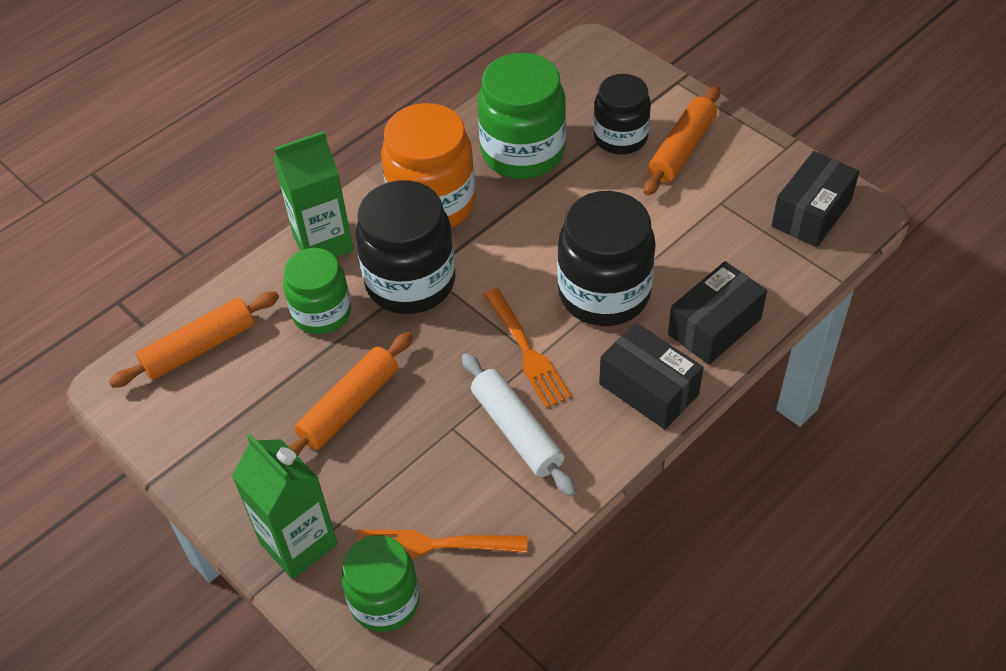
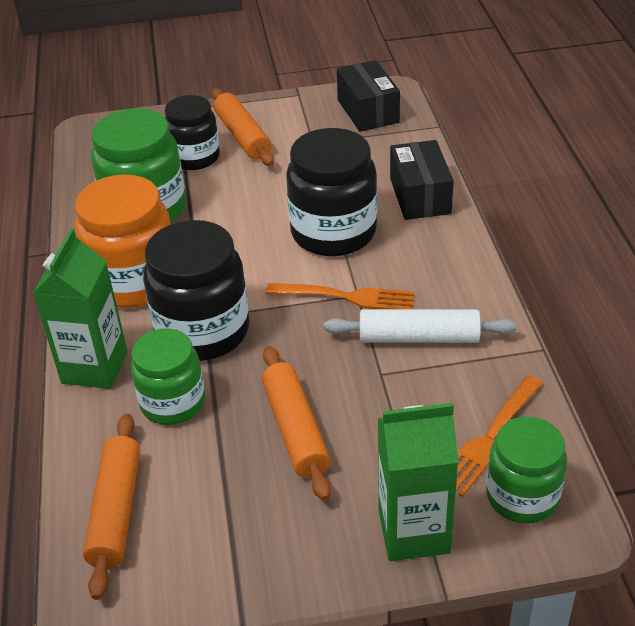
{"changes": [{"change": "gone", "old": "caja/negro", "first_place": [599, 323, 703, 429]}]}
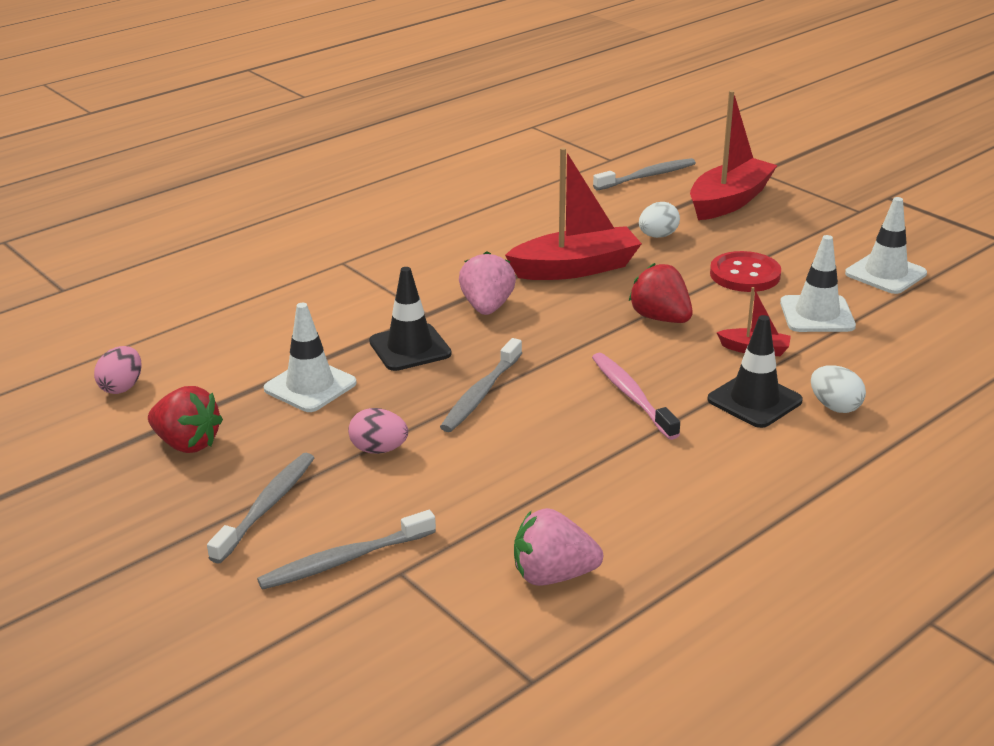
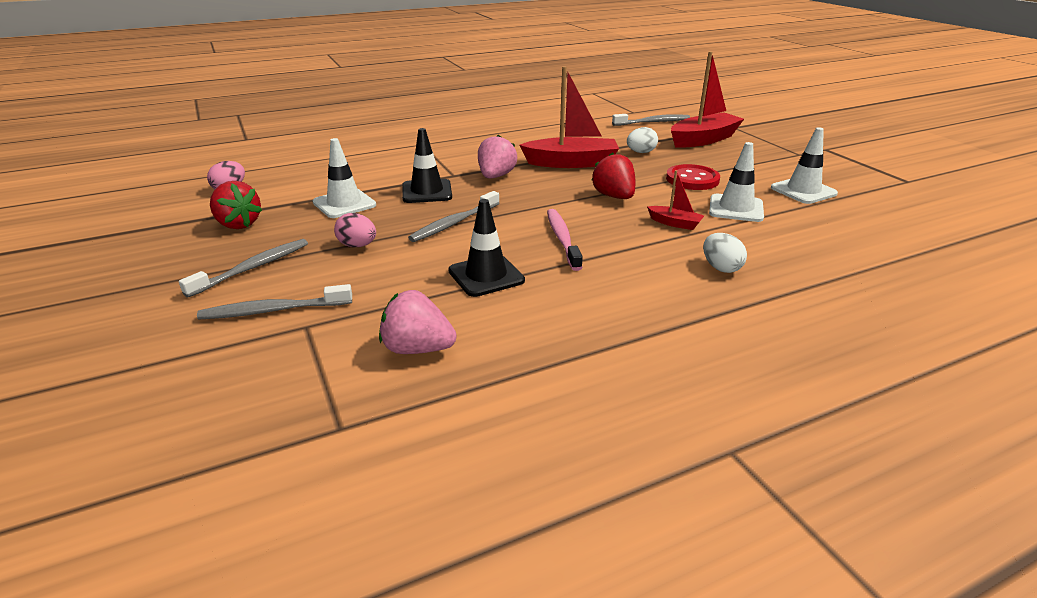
{"changes": [{"change": "shifted", "old": "cono de tráfico/negro", "first_place": [707, 315, 803, 428], "second_place": [448, 199, 525, 297]}]}
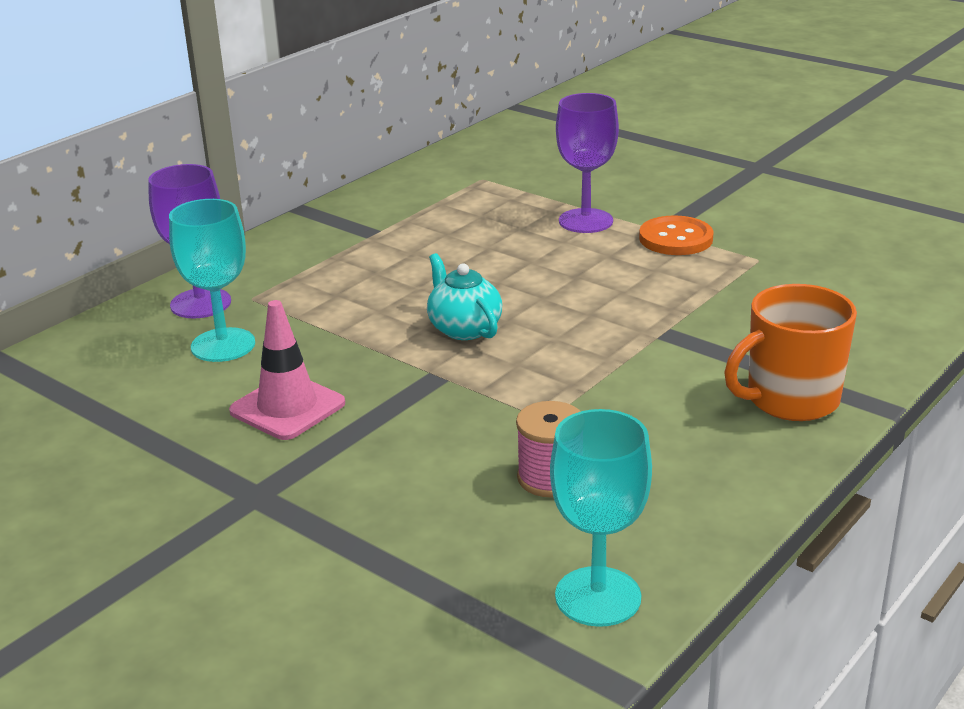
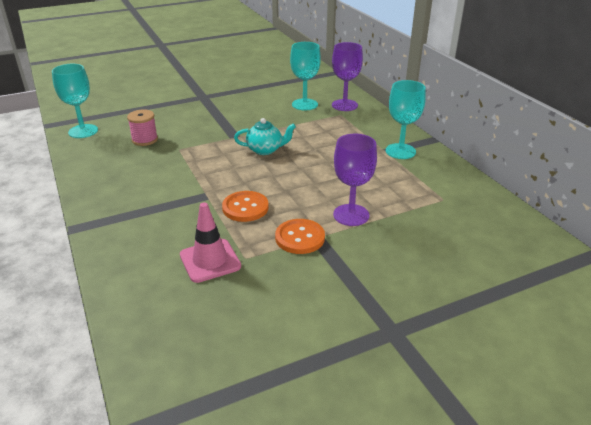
{"changes": [{"change": "shifted", "old": "cono de tráfico/rosa", "first_place": [229, 300, 345, 440], "second_place": [180, 202, 241, 283]}, {"change": "gone", "old": "taza/naranja", "first_place": [724, 284, 857, 421]}, {"change": "new", "new": "botón/naranja", "second_place": [222, 191, 269, 222]}, {"change": "new", "new": "copa/turquesa", "second_place": [386, 80, 426, 159]}]}
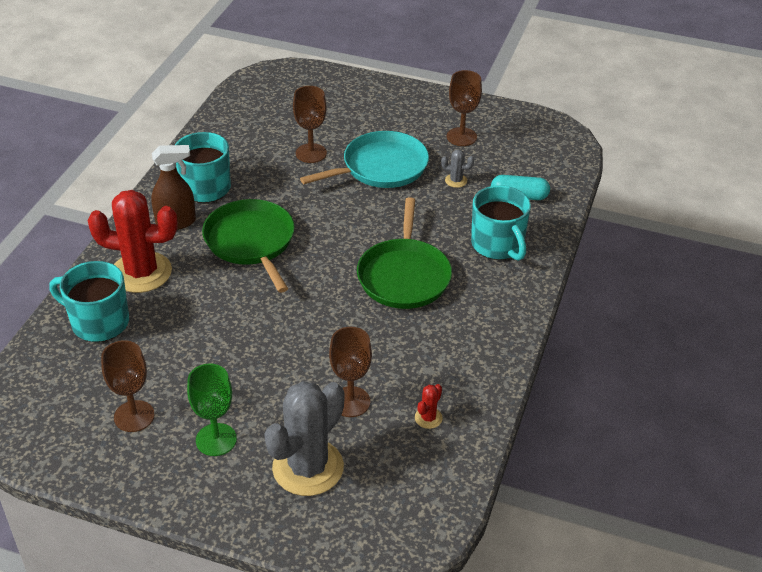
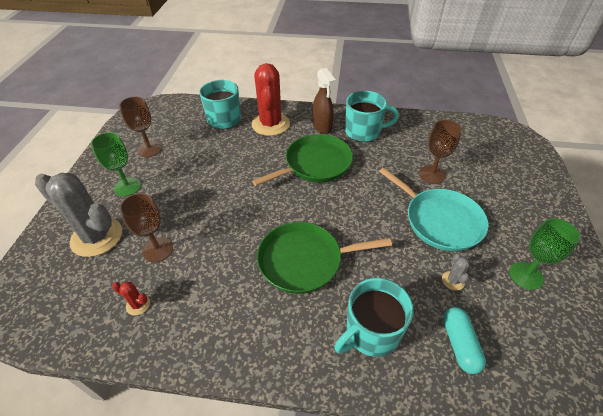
{"changes": [{"change": "repainted", "old": "copa/marrón", "new": "copa/verde", "first_place": [447, 70, 482, 146], "second_place": [509, 218, 580, 290]}]}
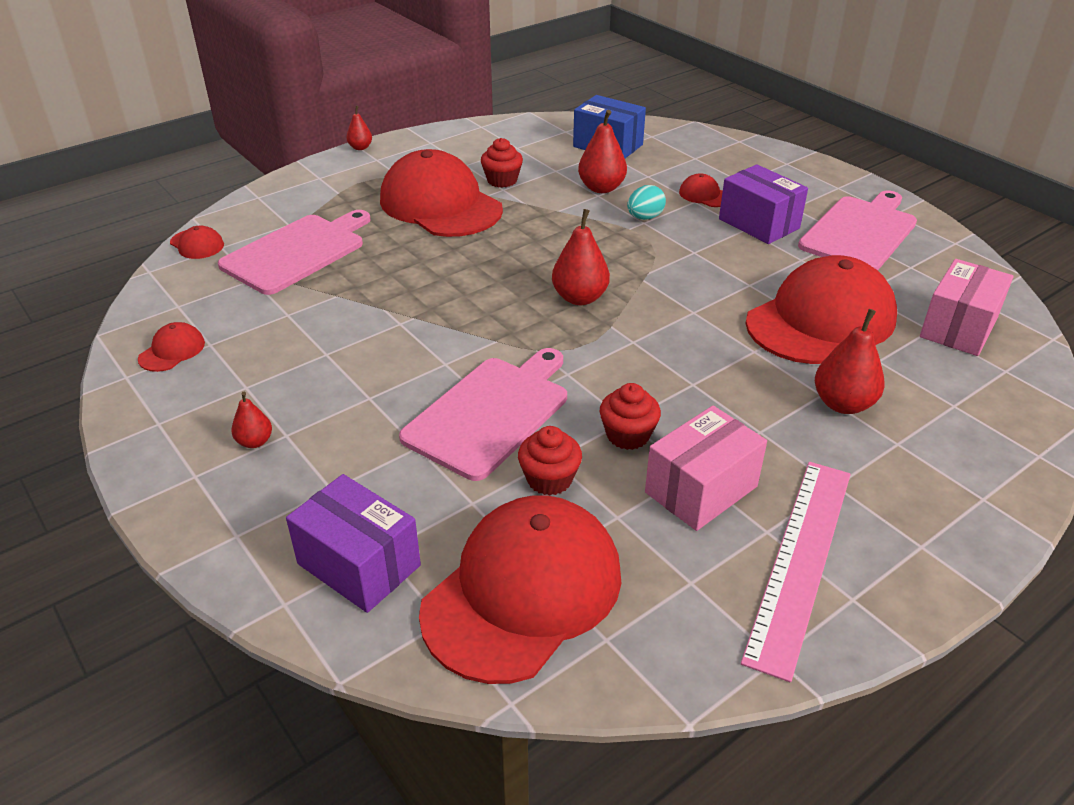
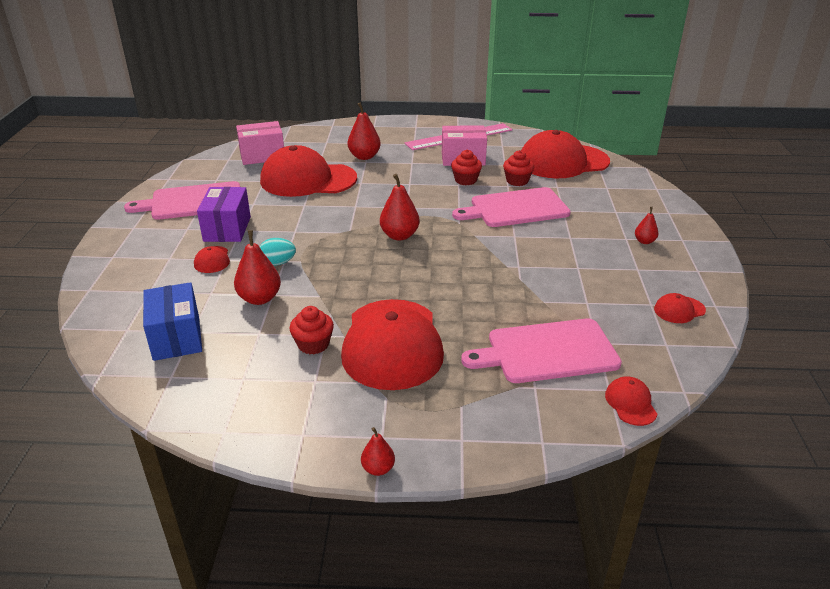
{"changes": [{"change": "gone", "old": "caja/morado", "first_place": [286, 474, 421, 613]}]}
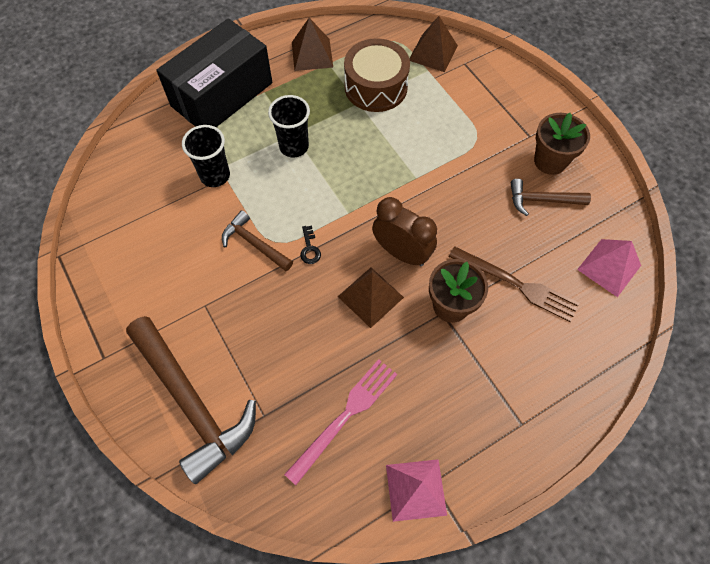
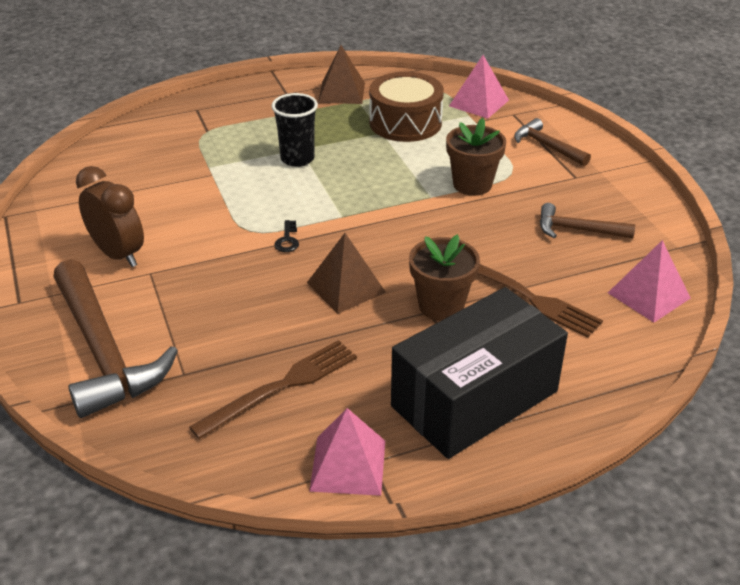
{"changes": [{"change": "shifted", "old": "caja/negro", "first_place": [156, 18, 273, 127], "second_place": [391, 287, 568, 459]}, {"change": "gone", "old": "vaso/negro", "first_place": [182, 125, 230, 187]}, {"change": "shifted", "old": "martillo/marrón", "first_place": [222, 210, 293, 271], "second_place": [514, 118, 591, 166]}, {"change": "repainted", "old": "tenedor/rosa", "new": "tenedor/marrón", "first_place": [284, 359, 397, 485], "second_place": [189, 340, 357, 439]}, {"change": "shifted", "old": "despertador/marrón", "first_place": [372, 197, 437, 266], "second_place": [76, 166, 144, 267]}, {"change": "repainted", "old": "pirámide/marrón", "new": "pirámide/rosa", "first_place": [409, 16, 458, 72], "second_place": [449, 55, 509, 119]}, {"change": "shifted", "old": "maceta/marrón", "first_place": [534, 113, 590, 175], "second_place": [446, 118, 506, 196]}]}
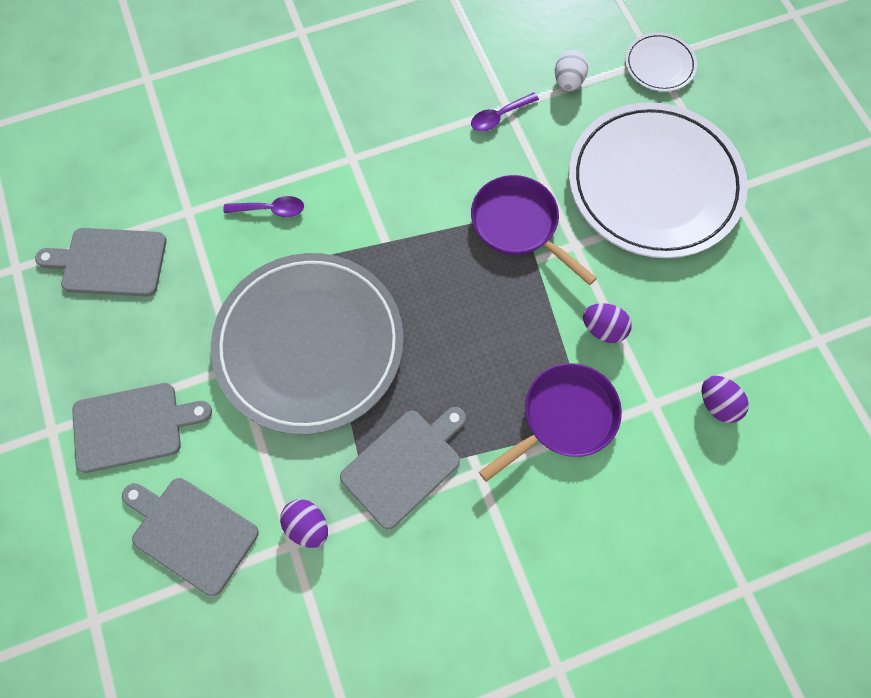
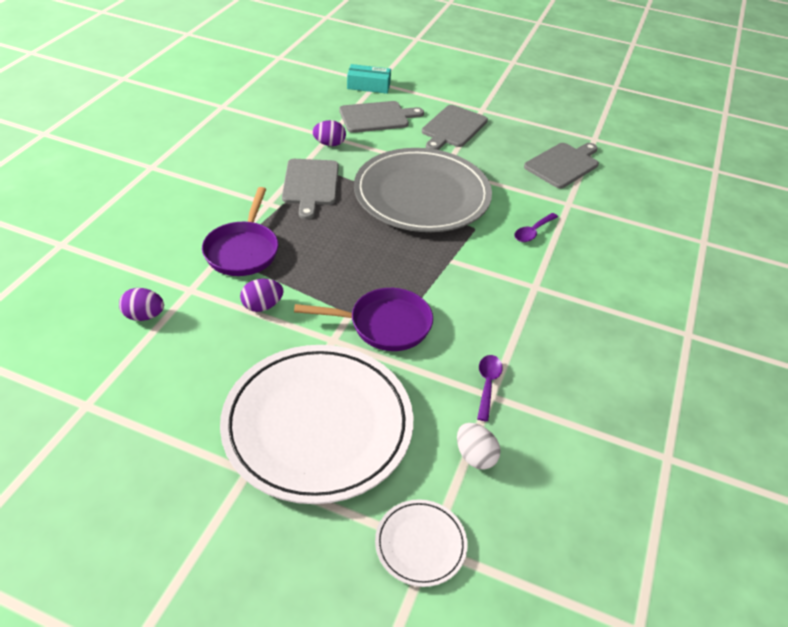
{"changes": [{"change": "new", "new": "caja/turquesa", "second_place": [347, 64, 391, 94]}]}
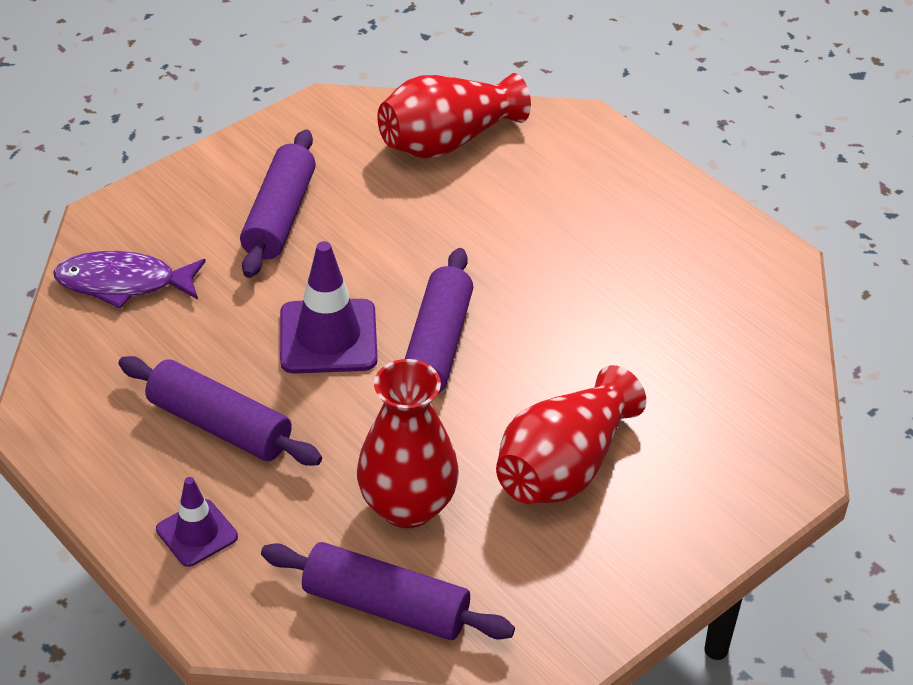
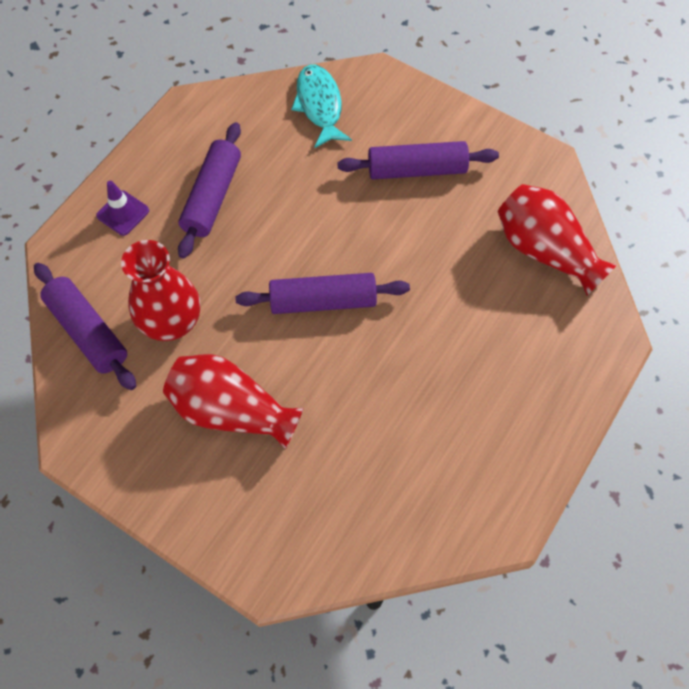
{"changes": [{"change": "repainted", "old": "pez/morado", "new": "pez/turquesa", "first_place": [53, 251, 206, 309], "second_place": [291, 64, 352, 148]}, {"change": "rotated", "old": "rodillo/morado", "first_place": [261, 542, 515, 640], "second_place": [34, 263, 136, 390], "degrees": -45}, {"change": "gone", "old": "cono de tráfico/morado", "first_place": [280, 241, 378, 373]}]}
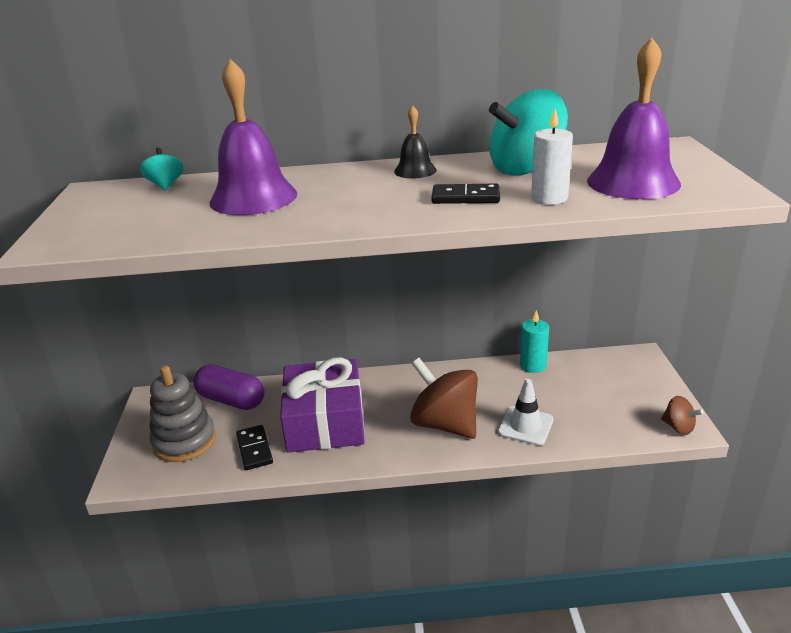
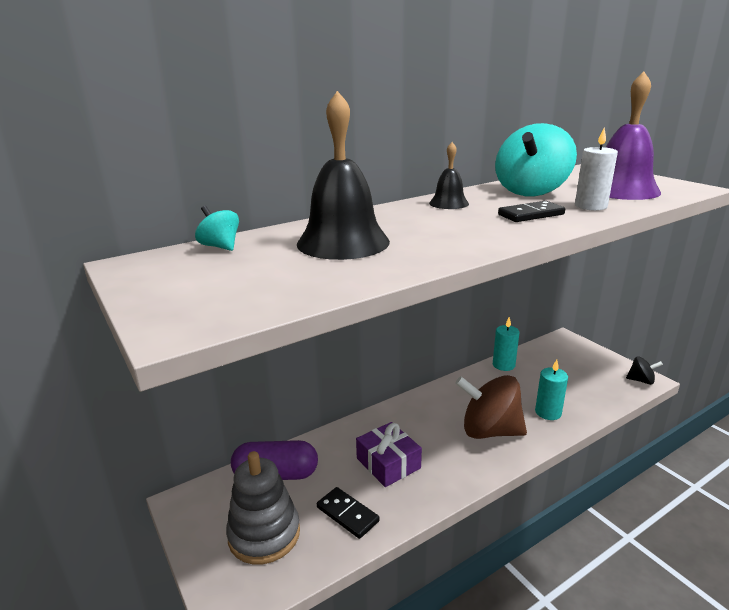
{"changes": [{"change": "repainted", "old": "campana/morado", "new": "campana/negro", "first_place": [209, 59, 297, 215], "second_place": [297, 91, 390, 260]}, {"change": "scaled", "old": "regalo/morado", "first_place": [280, 357, 365, 453], "second_place": [356, 422, 422, 487], "factor": 0.59}, {"change": "swapped", "old": "cono de tráfico/blanco", "new": "vela/turquesa", "first_place": [497, 379, 554, 446], "second_place": [535, 360, 568, 420]}, {"change": "repainted", "old": "peonza/marrón", "new": "peonza/negro", "first_place": [661, 396, 704, 435], "second_place": [626, 356, 663, 385]}]}
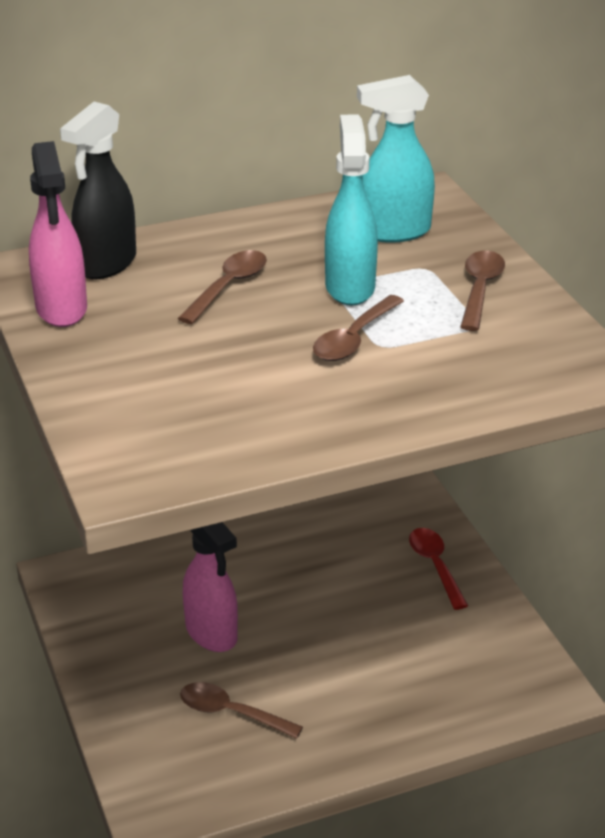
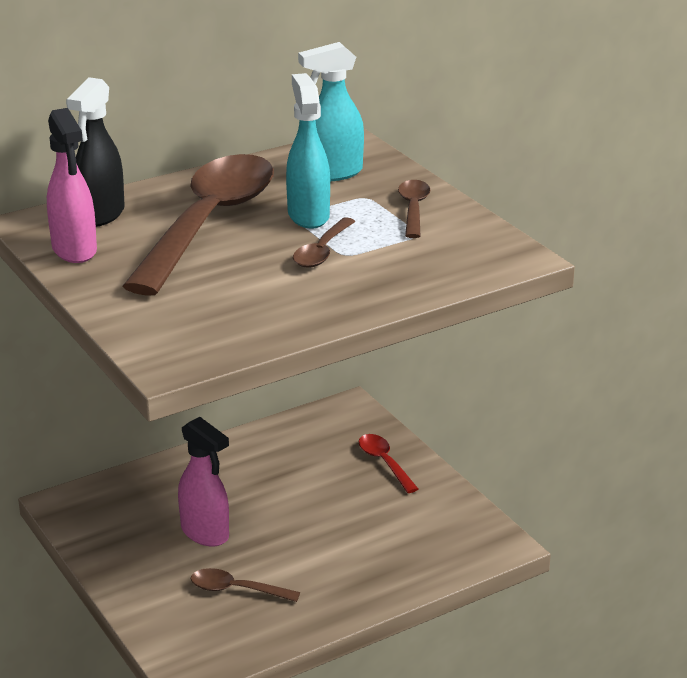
{"changes": [{"change": "scaled", "old": "cuchara/marrón", "first_place": [178, 250, 267, 324], "second_place": [123, 154, 274, 296], "factor": 2.41}]}
